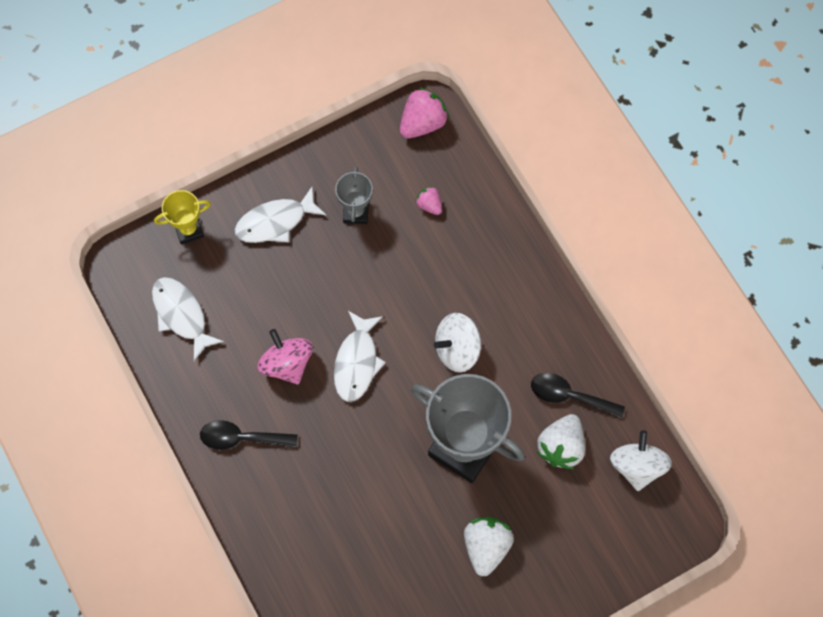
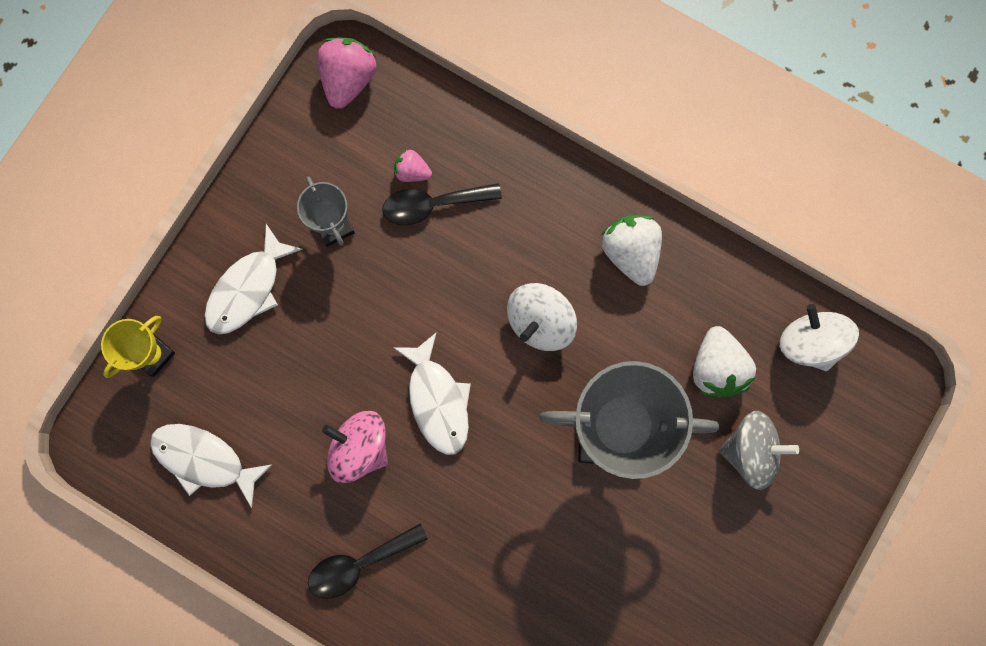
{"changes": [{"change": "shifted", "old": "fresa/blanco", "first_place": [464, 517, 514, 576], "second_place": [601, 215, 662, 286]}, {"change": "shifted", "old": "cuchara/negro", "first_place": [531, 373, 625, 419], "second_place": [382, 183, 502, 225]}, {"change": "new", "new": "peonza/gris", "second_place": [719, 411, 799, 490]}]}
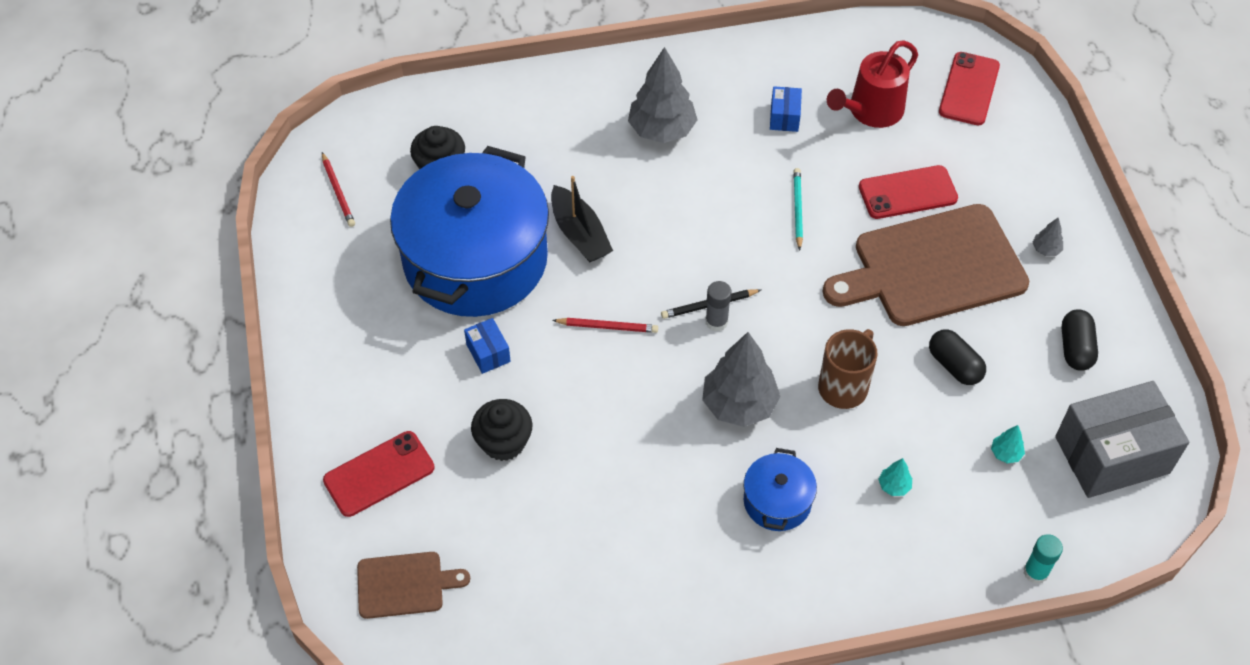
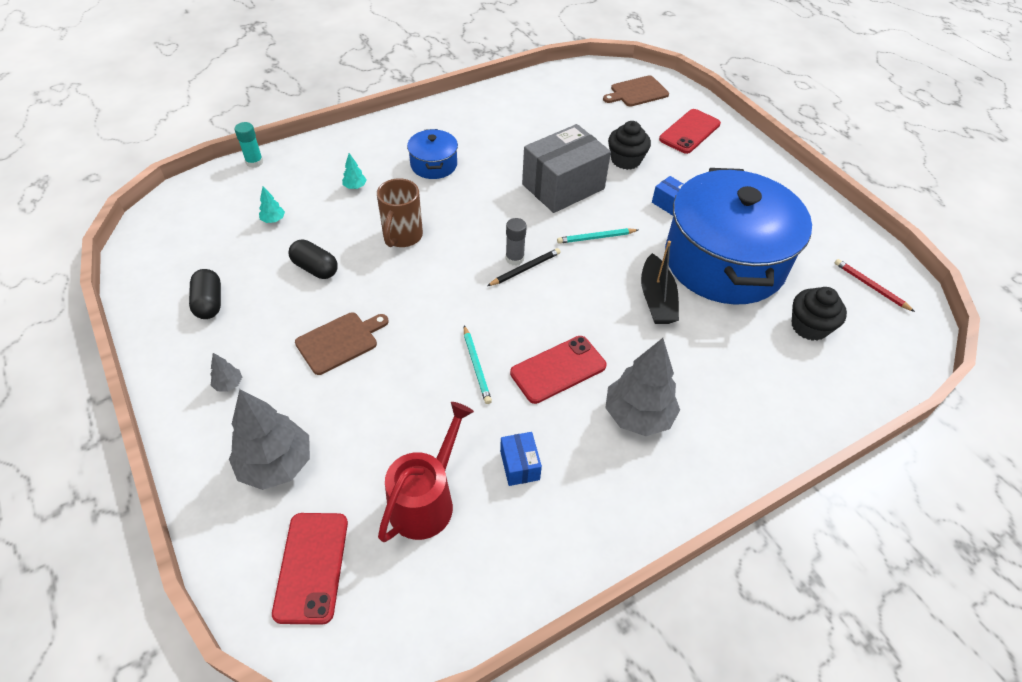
{"changes": [{"change": "rotated", "old": "barco/negro", "first_place": [551, 176, 613, 262], "second_place": [641, 240, 679, 324], "degrees": -135}, {"change": "repainted", "old": "lápiz/rojo", "new": "lápiz/turquesa", "first_place": [552, 318, 658, 333], "second_place": [557, 228, 638, 244]}, {"change": "shifted", "old": "árbol/gris", "first_place": [702, 332, 781, 427], "second_place": [229, 389, 310, 490]}, {"change": "scaled", "old": "tabla de cortar/marrón", "first_place": [822, 204, 1029, 326], "second_place": [295, 312, 388, 375], "factor": 0.49}, {"change": "shifted", "old": "móvil/rojo", "first_place": [859, 165, 958, 219], "second_place": [510, 336, 606, 404]}, {"change": "shifted", "old": "caja/gris", "first_place": [1055, 381, 1189, 498], "second_place": [522, 124, 611, 213]}]}
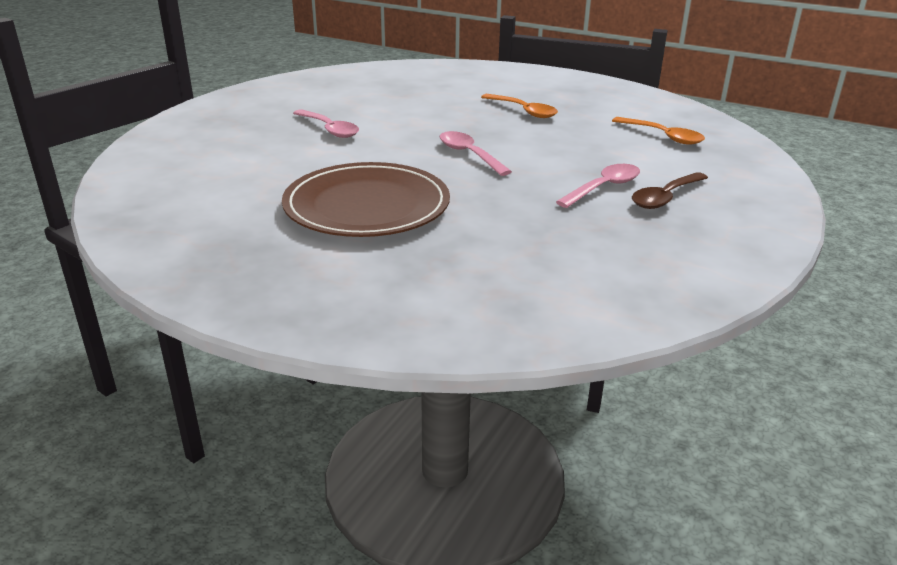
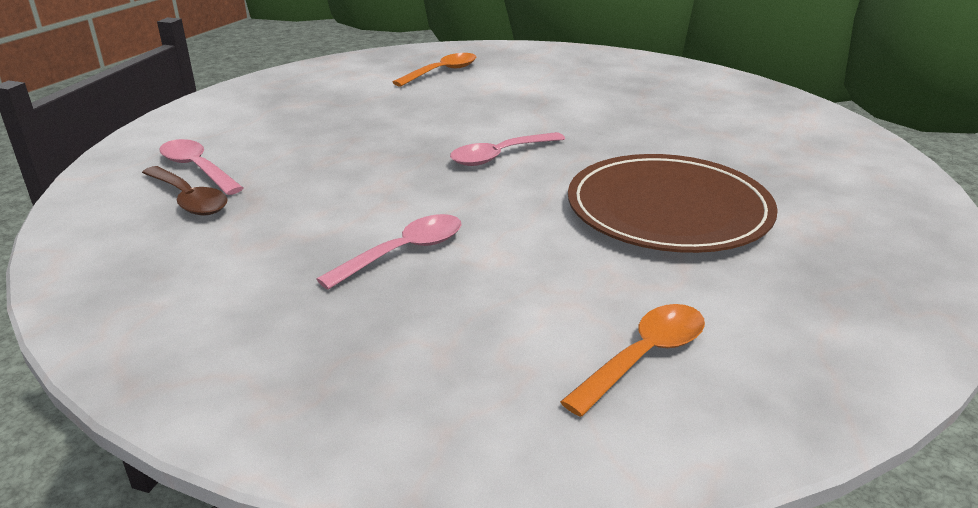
{"changes": [{"change": "shifted", "old": "cuchara/naranja", "first_place": [481, 94, 558, 118], "second_place": [560, 304, 705, 417]}, {"change": "shifted", "old": "cuchara/rosa", "first_place": [556, 164, 640, 208], "second_place": [159, 139, 243, 195]}, {"change": "shifted", "old": "cuchara/marrón", "first_place": [632, 172, 708, 209], "second_place": [142, 166, 228, 216]}]}
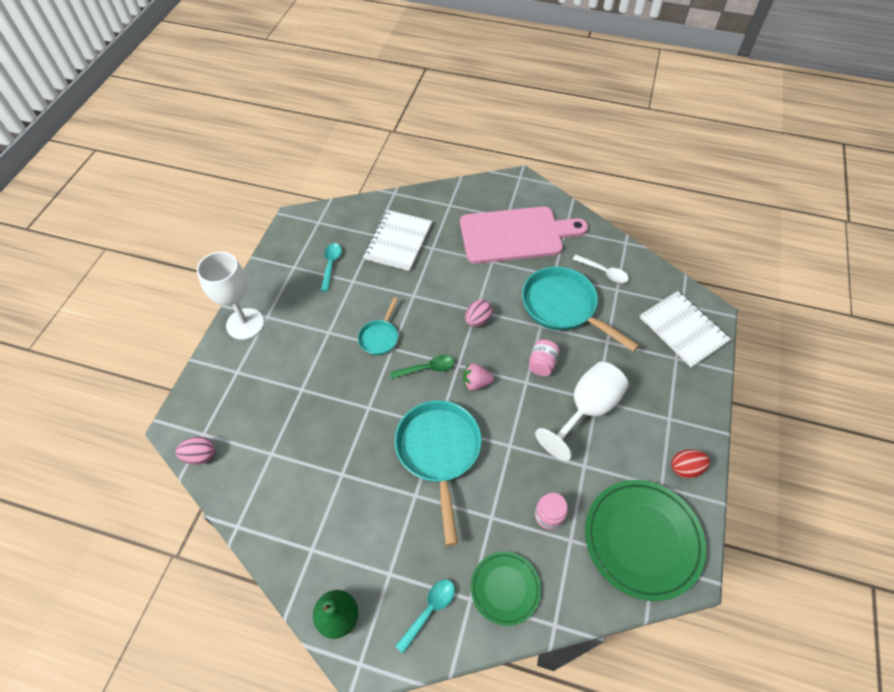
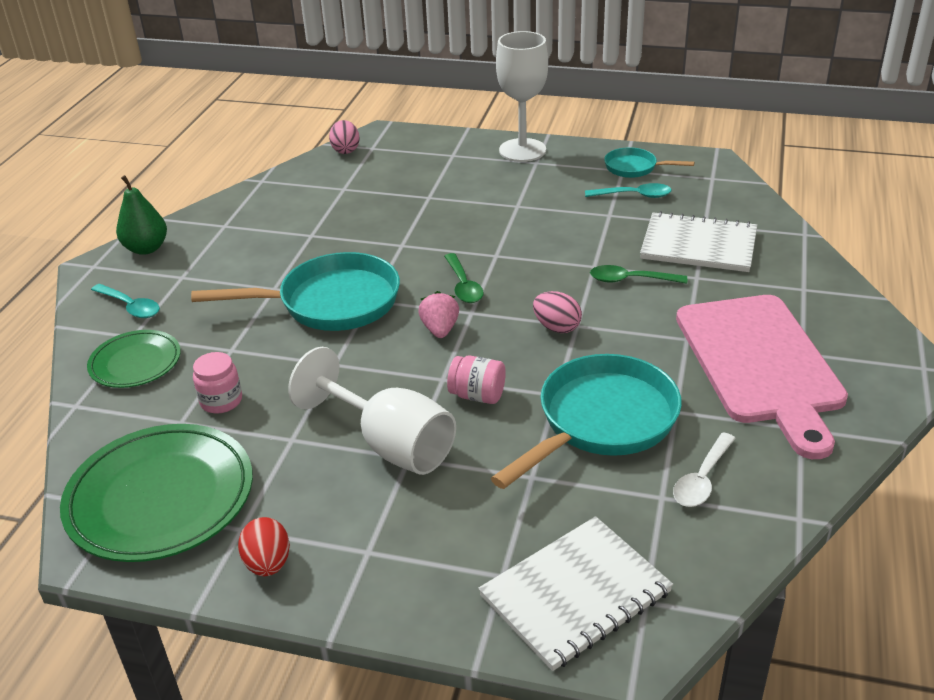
{"changes": [{"change": "shifted", "old": "sartén/turquesa", "first_place": [358, 297, 398, 355], "second_place": [604, 147, 694, 178]}, {"change": "new", "new": "cuchara/verde", "second_place": [590, 265, 687, 284]}]}
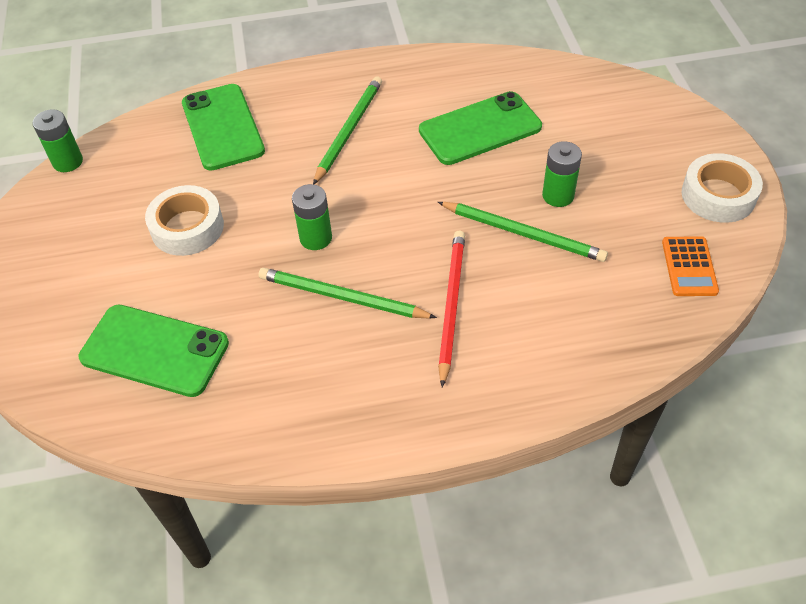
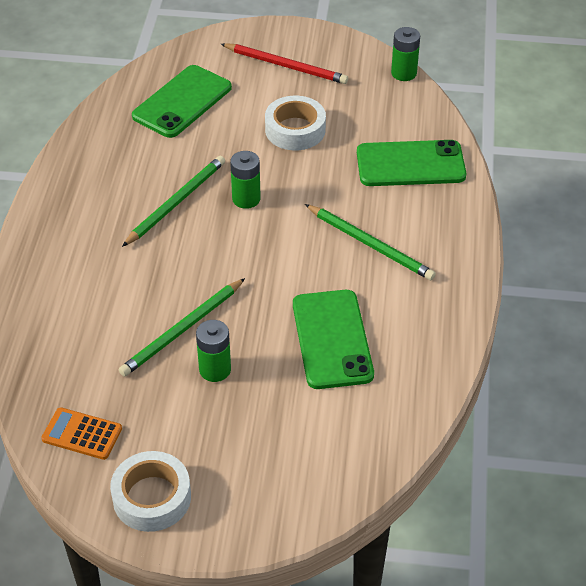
{"changes": [{"change": "shifted", "old": "lápiz/rojo", "first_place": [438, 230, 465, 388], "second_place": [221, 43, 348, 84]}]}
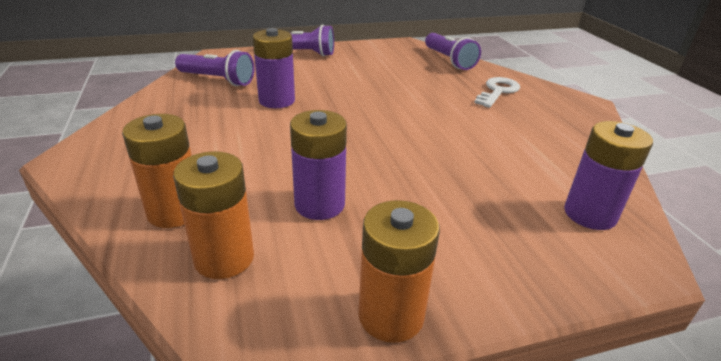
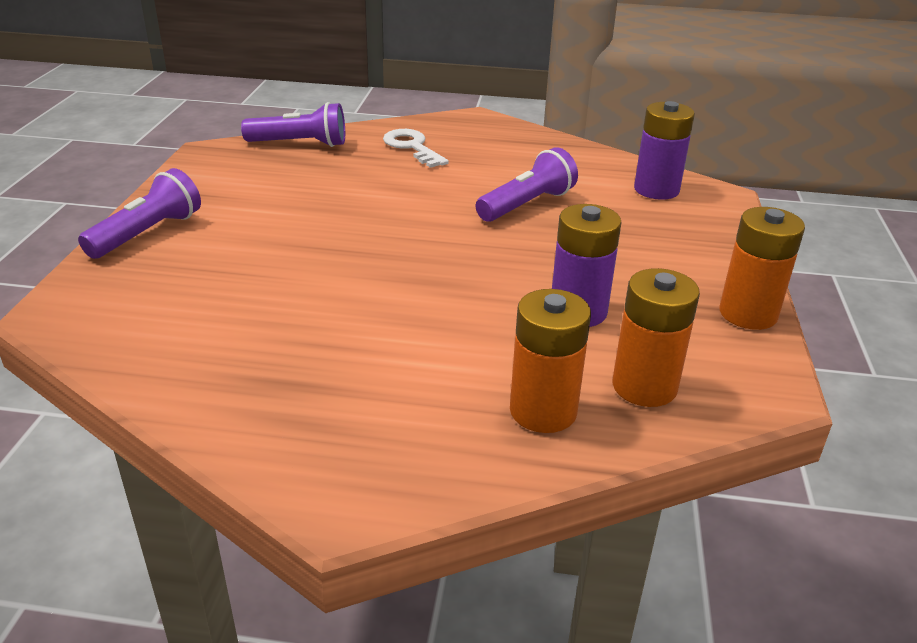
{"changes": [{"change": "shifted", "old": "lámpara de mano/morado", "first_place": [175, 50, 254, 86], "second_place": [476, 147, 578, 222]}, {"change": "gone", "old": "pila/morado", "first_place": [253, 28, 295, 108]}]}
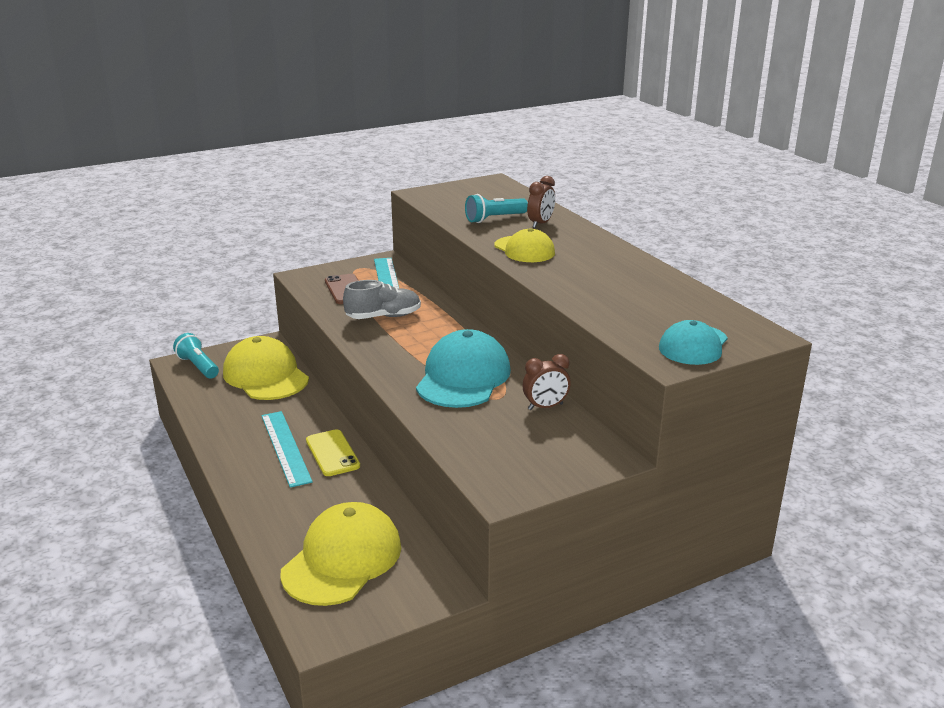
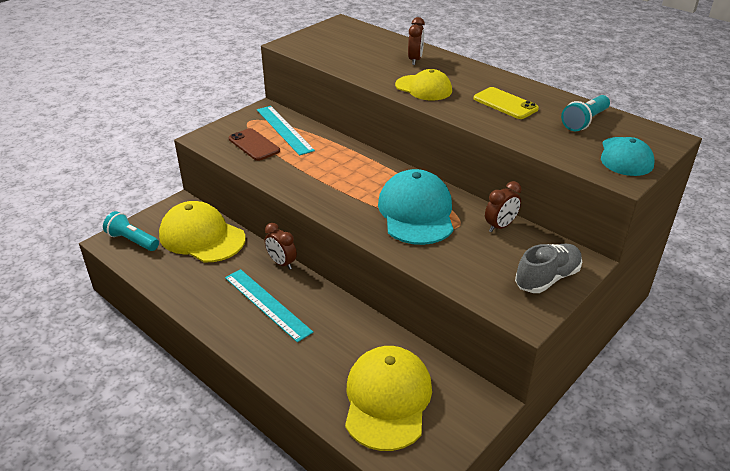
{"changes": [{"change": "shifted", "old": "móvil/amarillo", "first_place": [306, 429, 360, 476], "second_place": [474, 87, 539, 119]}, {"change": "shifted", "old": "zapato/gris", "first_place": [343, 280, 421, 319], "second_place": [515, 244, 582, 293]}, {"change": "shifted", "old": "lámpara de mano/turquesa", "first_place": [465, 194, 528, 223], "second_place": [561, 95, 610, 131]}, {"change": "new", "new": "despertador/marrón", "second_place": [265, 223, 297, 270]}]}
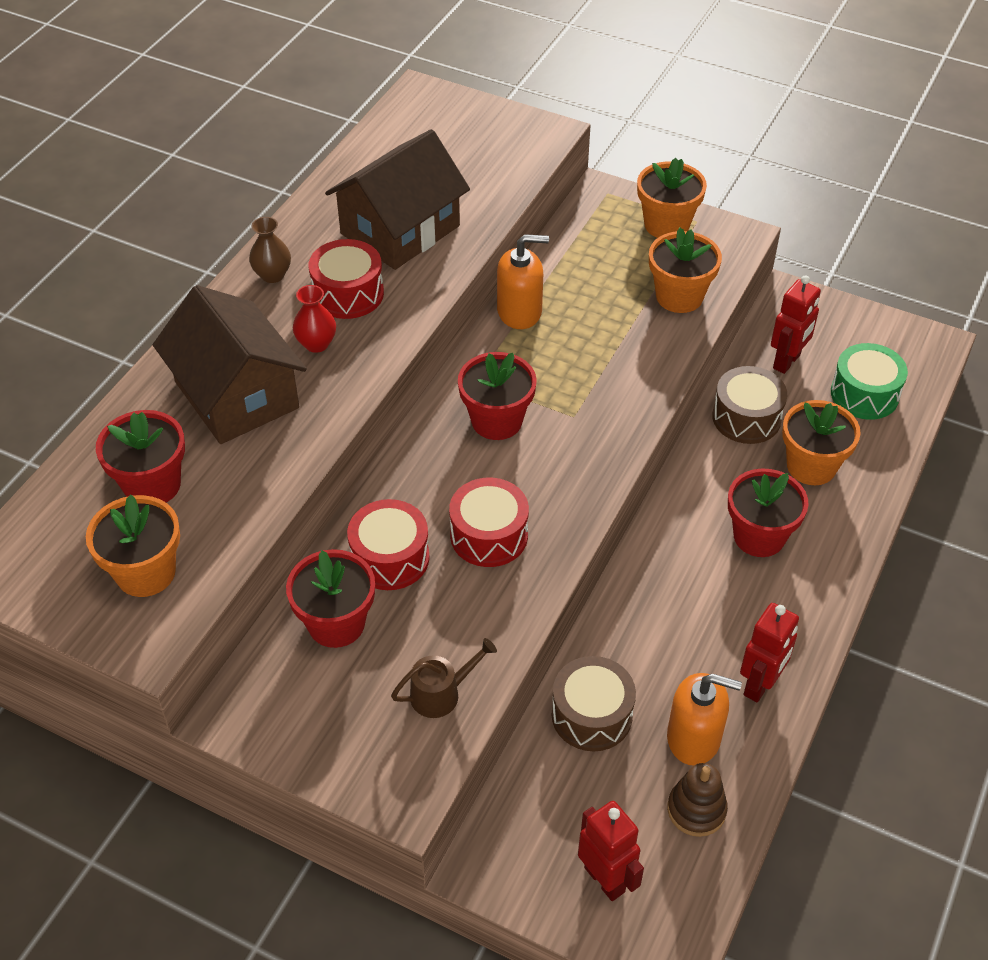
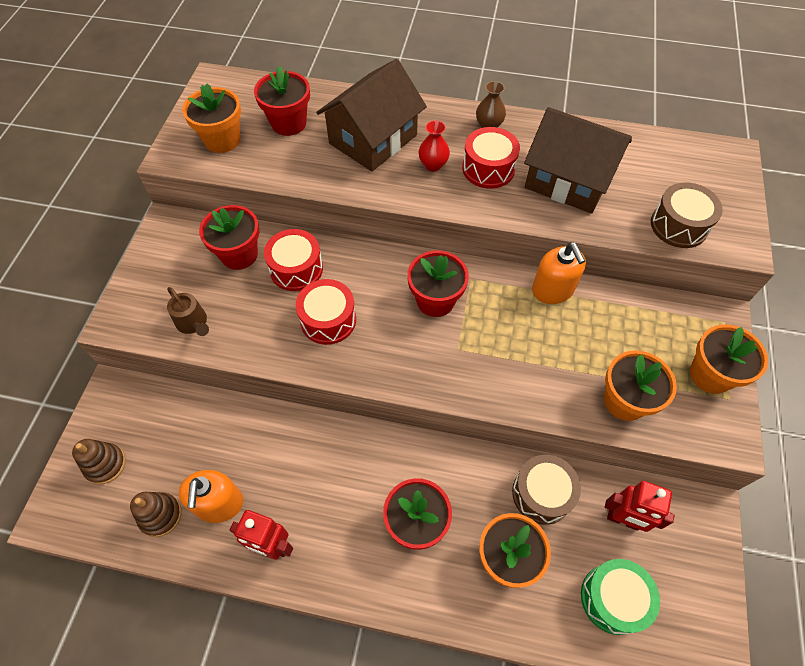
{"changes": [{"change": "shifted", "old": "tambor/marrón", "first_place": [552, 656, 636, 751], "second_place": [651, 182, 723, 248]}, {"change": "swapped", "old": "robot/rojo", "new": "juguete apilable/marrón", "first_place": [578, 801, 644, 901], "second_place": [72, 439, 126, 485]}]}
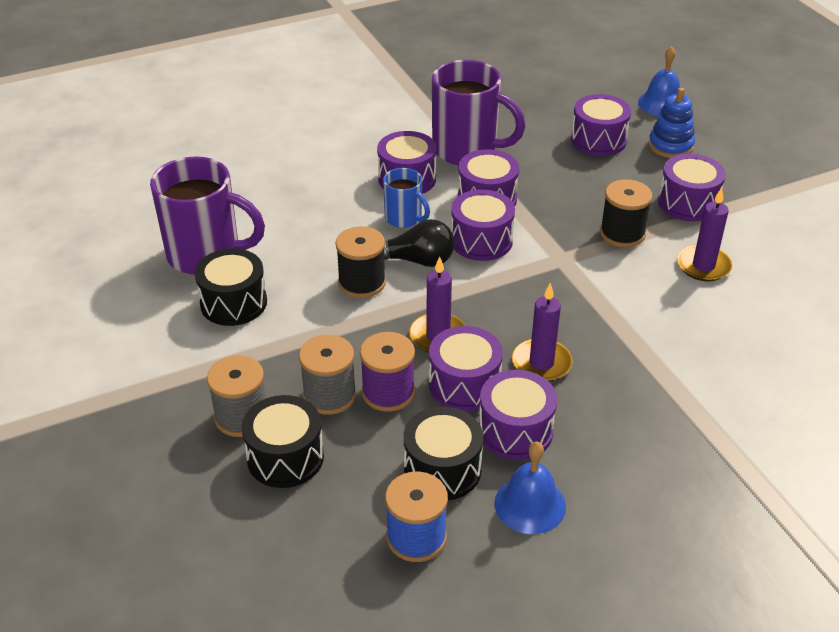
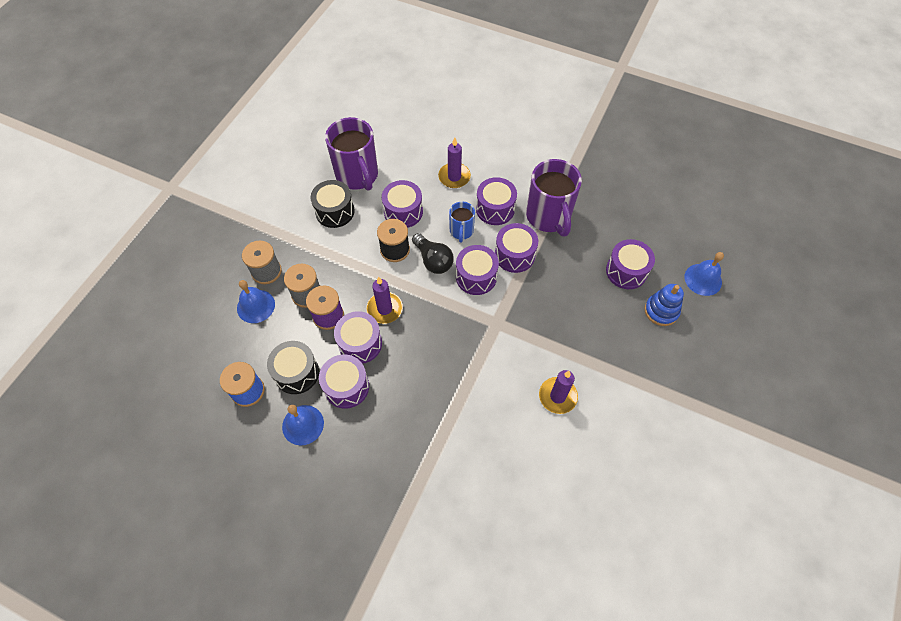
{"changes": [{"change": "swapped", "old": "tambor/negro", "new": "campana/azul", "first_place": [242, 395, 324, 488], "second_place": [237, 280, 275, 323]}, {"change": "shifted", "old": "vela/morado", "first_place": [512, 283, 573, 382], "second_place": [438, 138, 471, 188]}, {"change": "gone", "old": "carrete/negro", "first_place": [600, 179, 652, 248]}, {"change": "shifted", "old": "tambor/morado", "first_place": [658, 154, 726, 221], "second_place": [382, 180, 423, 228]}]}
